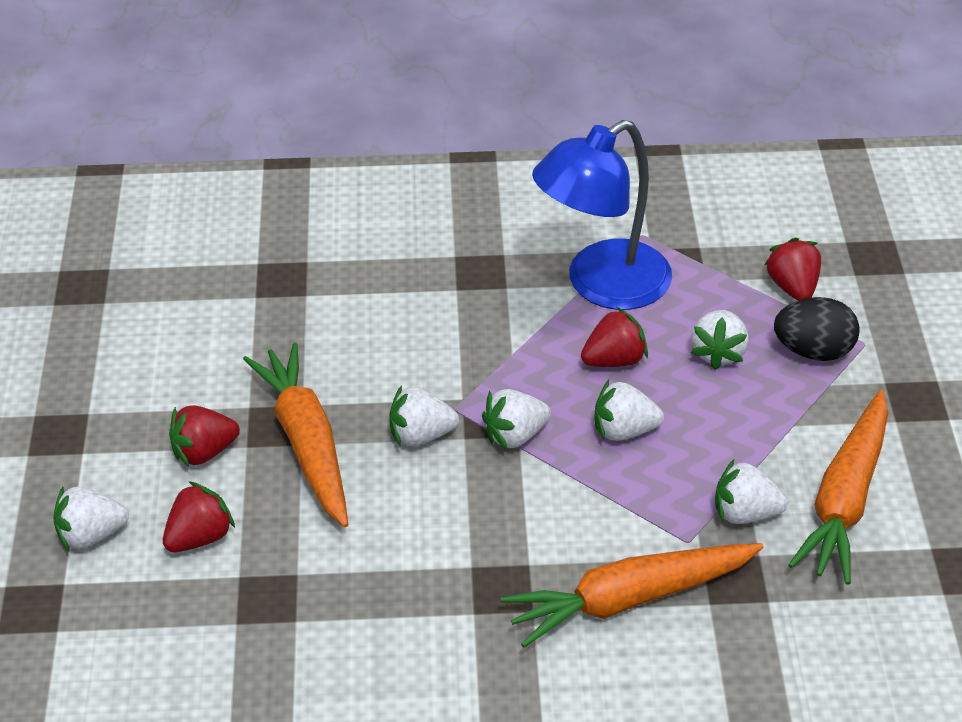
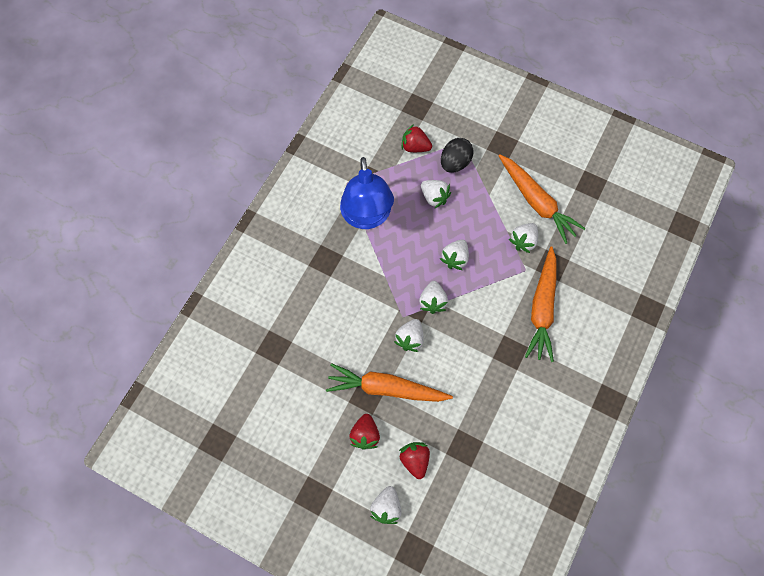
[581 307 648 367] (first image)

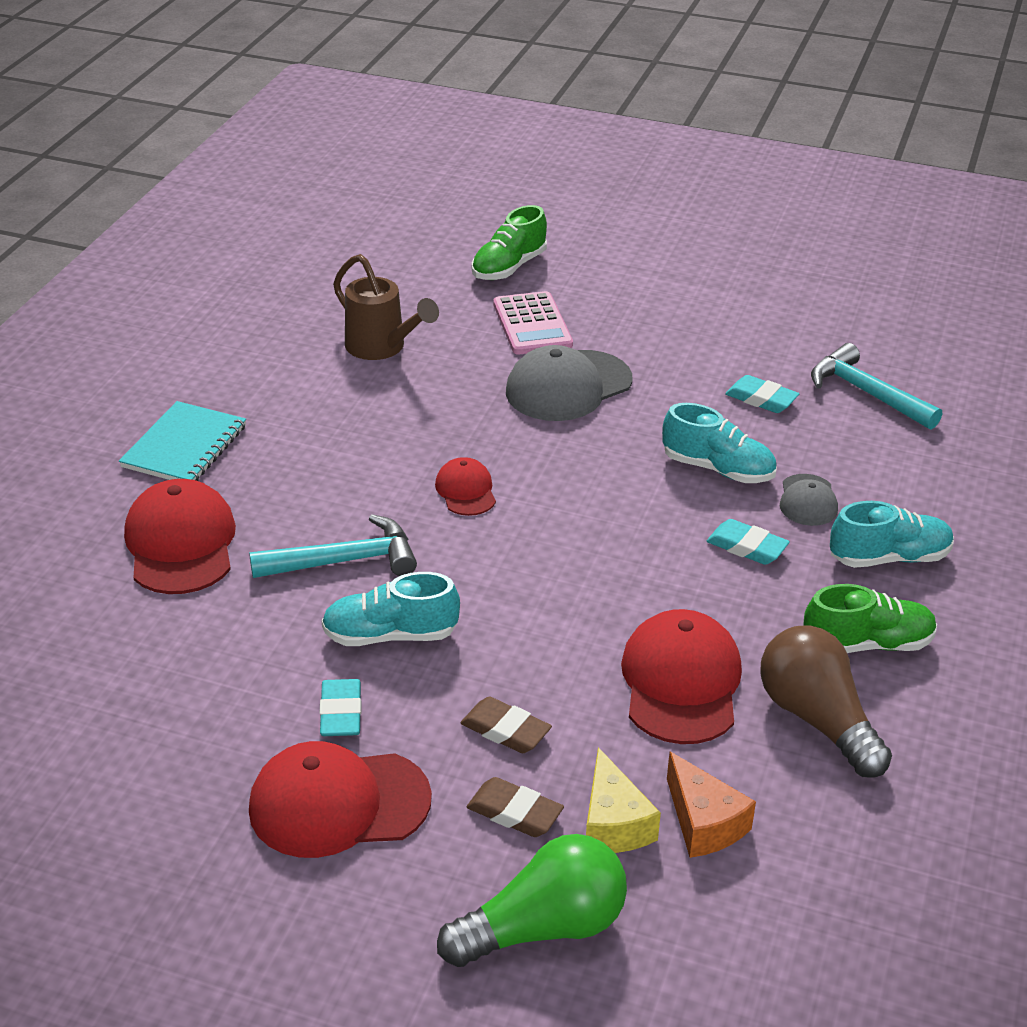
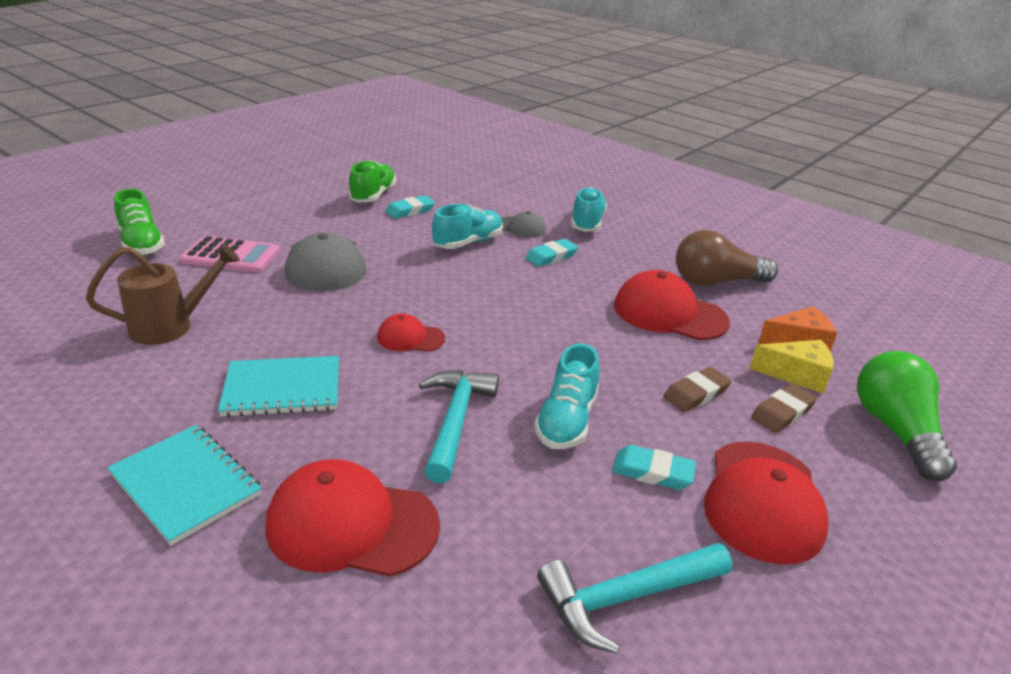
[537 543 732 654]
[348 160 396 202]
[218 356 339 417]

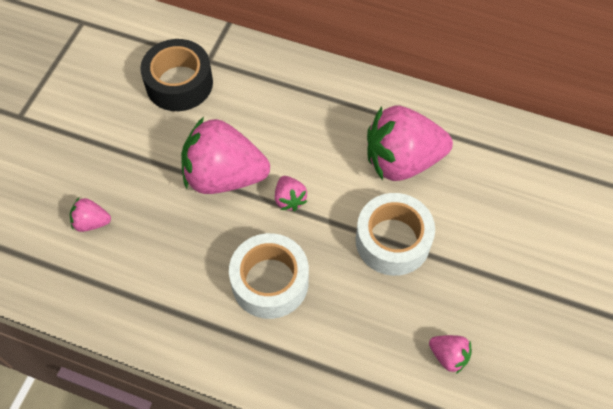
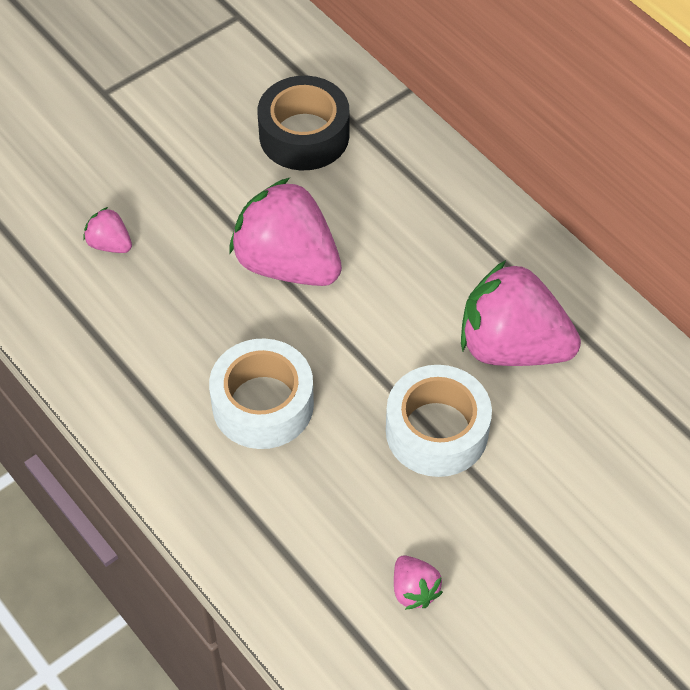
[275 176 307 211] (first image)

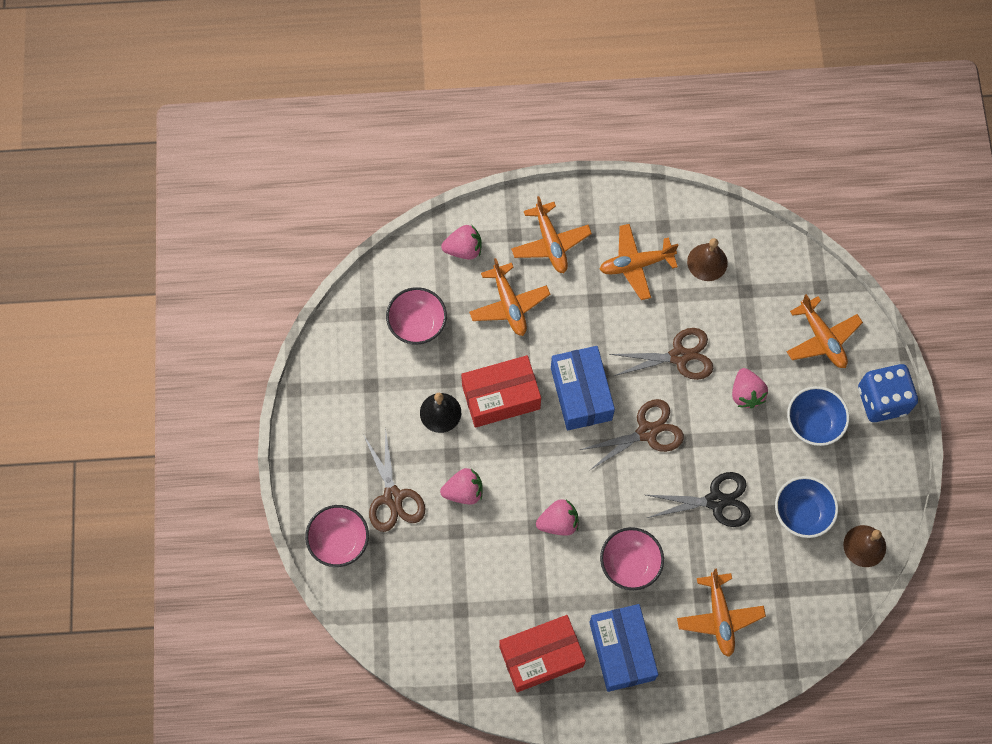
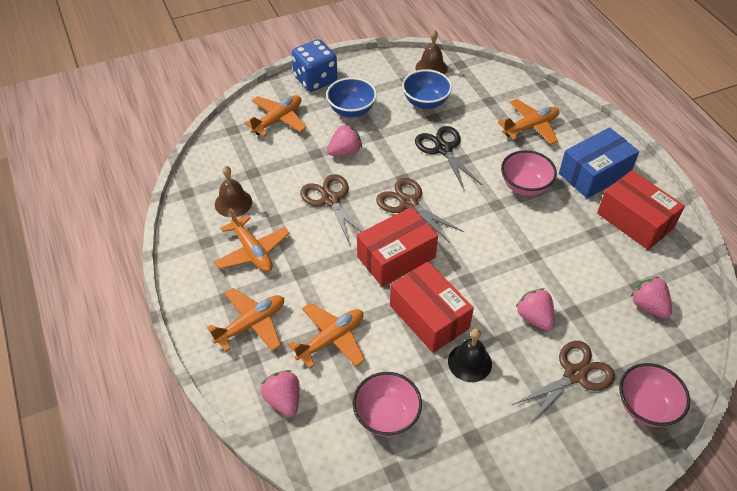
[357 207 438 286]
[631 277 672 318]

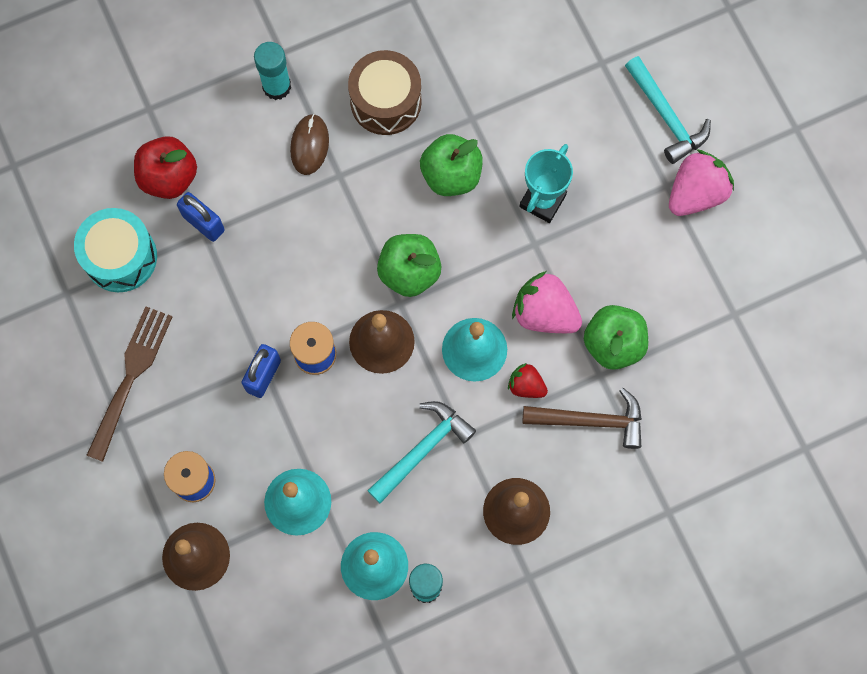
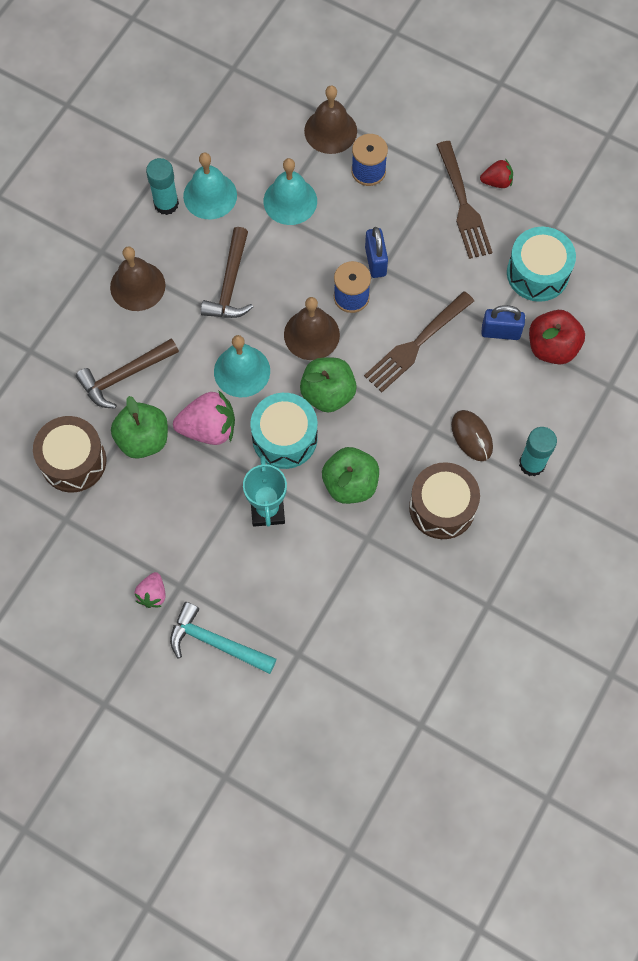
[134 572 166 608]
[480 159 513 188]
[201 227 253 318]
[364 291 474 392]
[250 393 317 469]
[33 416 106 492]

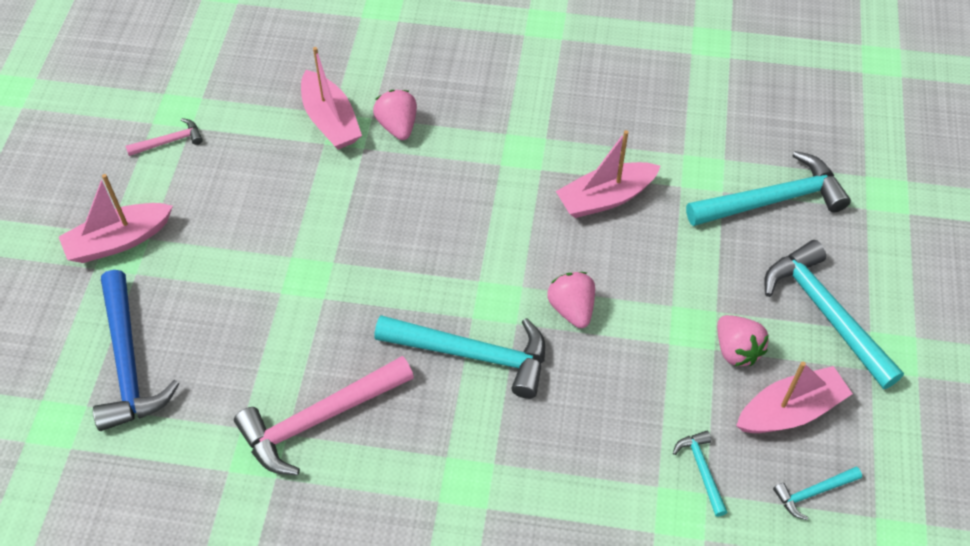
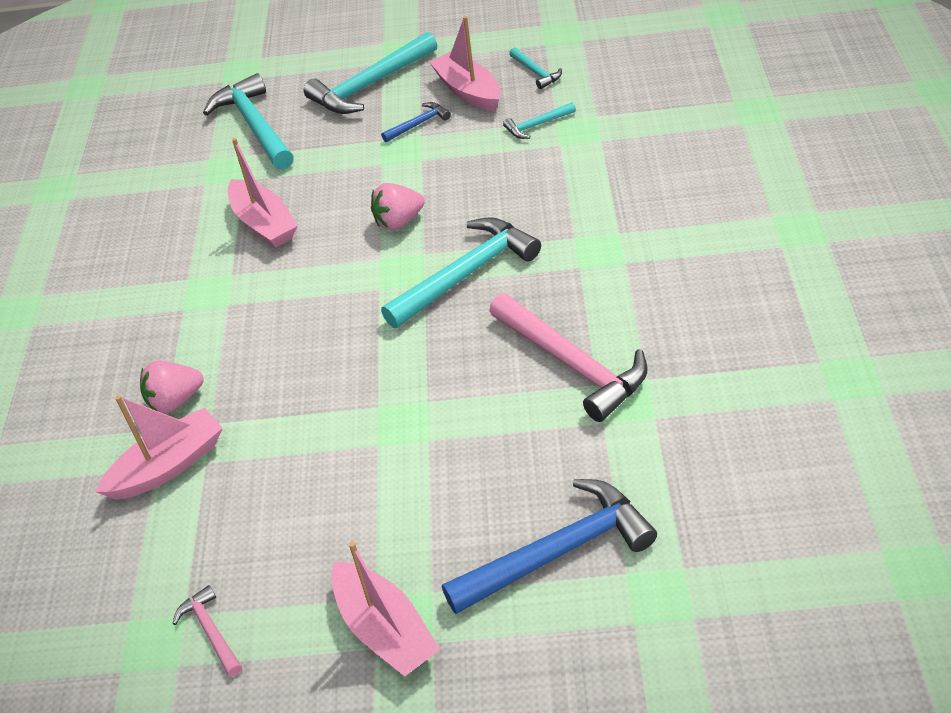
[381 217 541 328]
[381 102 451 142]

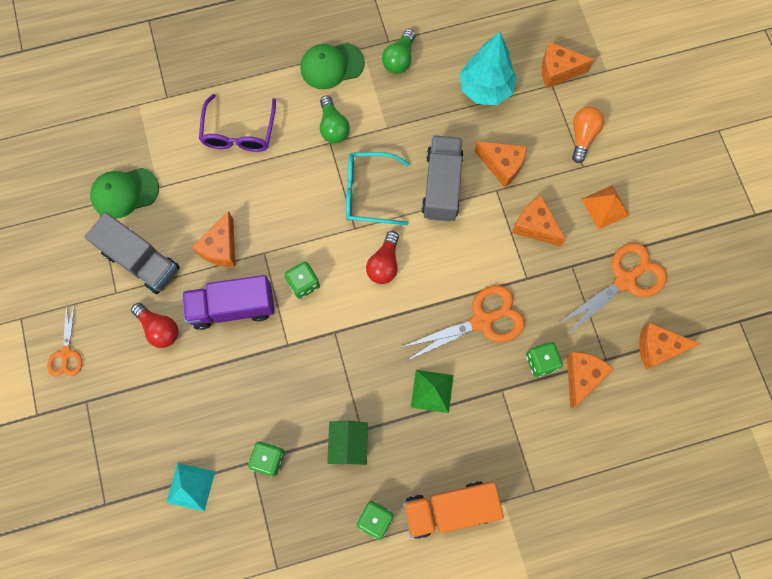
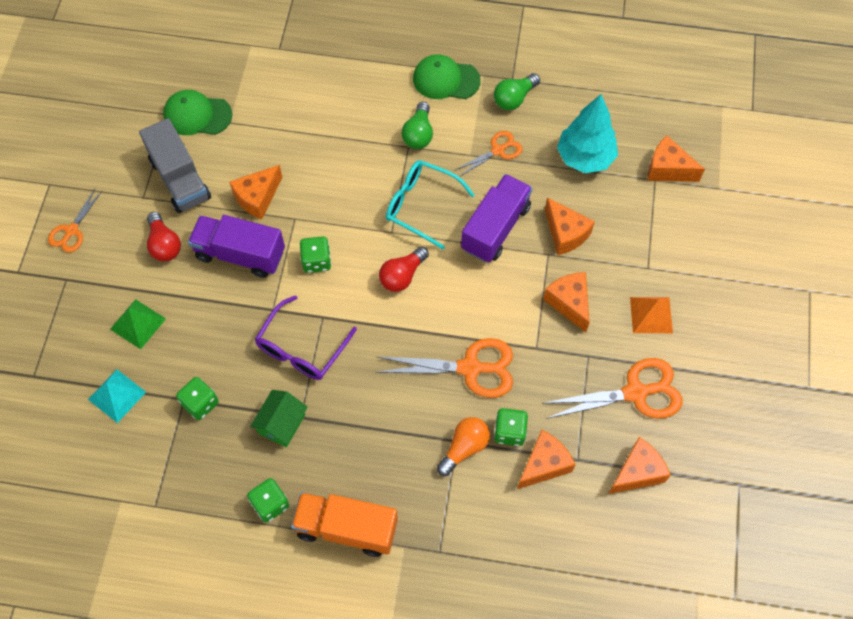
[255 295 357 380]
[437 417 490 476]
[461 174 533 263]
[608 437 671 494]
[110 299 166 349]
[455 131 523 177]

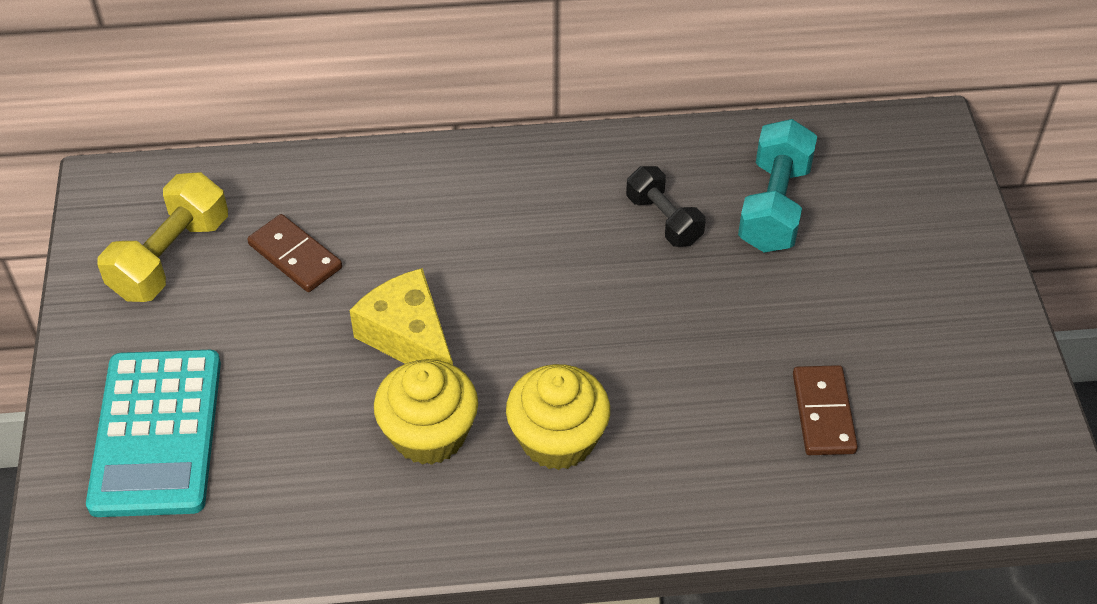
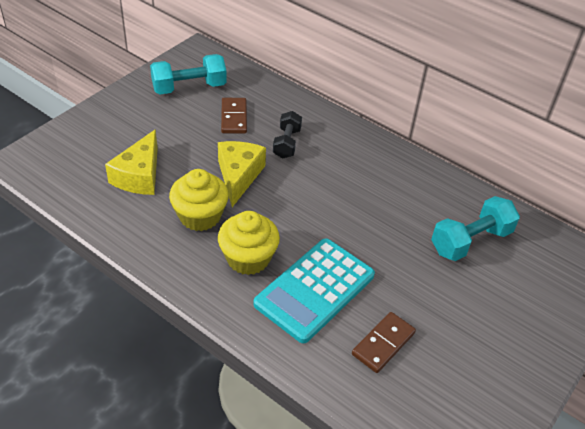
[273 111 302 159]
[150 54 227 94]
[254 238 375 343]
[105 129 158 195]

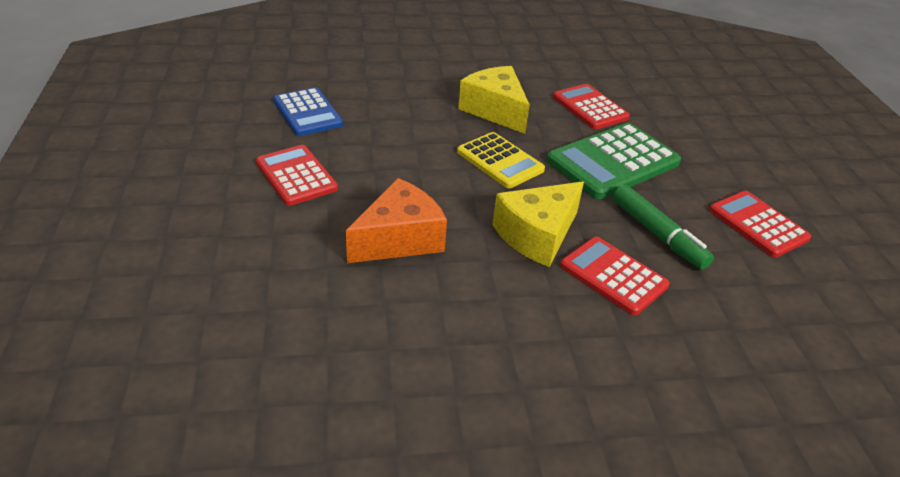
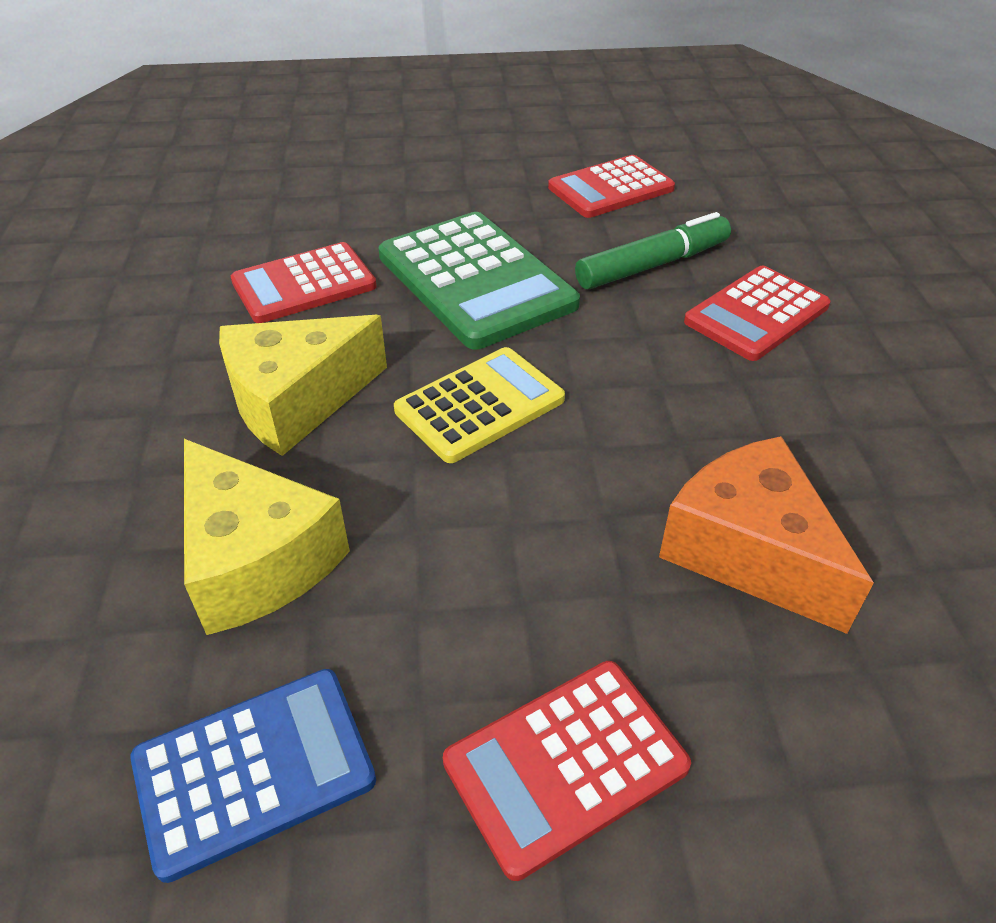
[184 439 350 635]

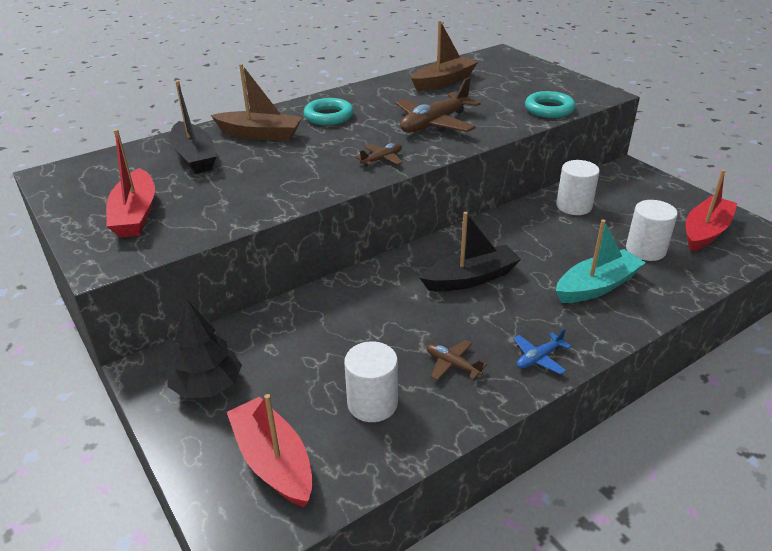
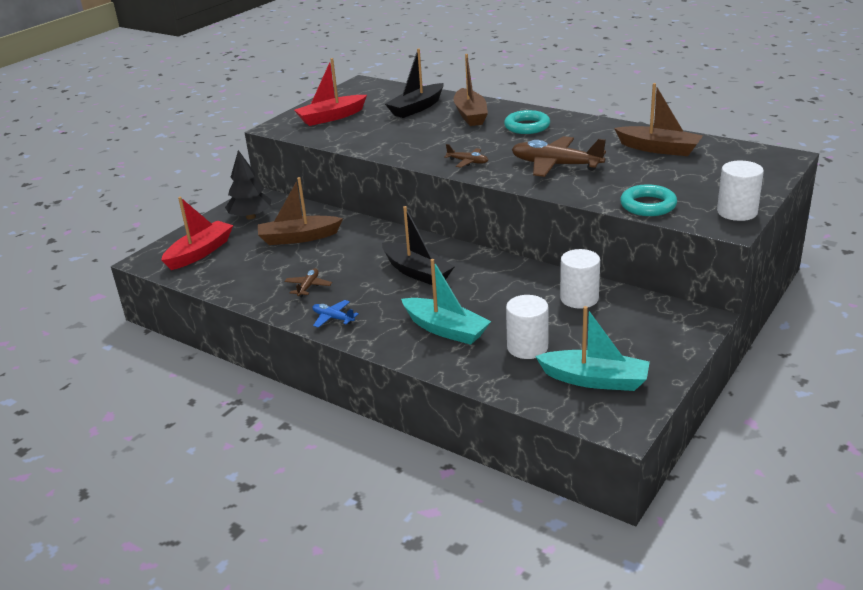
[535 306 650 391]
[717 161 764 221]
[258 177 343 245]

